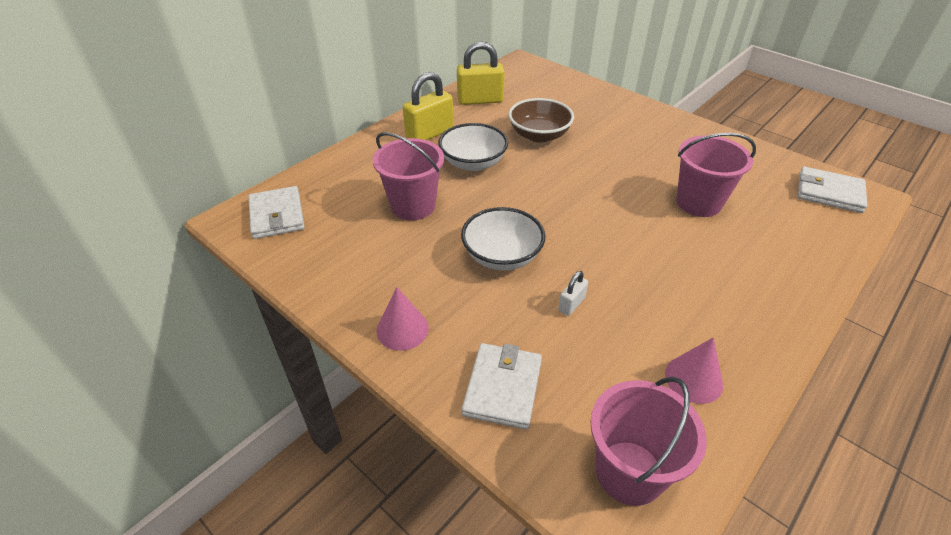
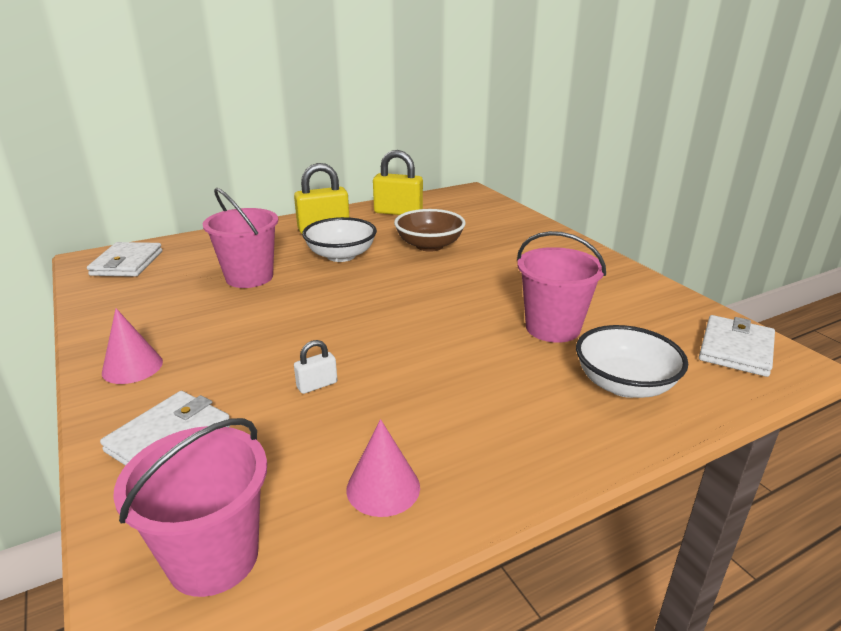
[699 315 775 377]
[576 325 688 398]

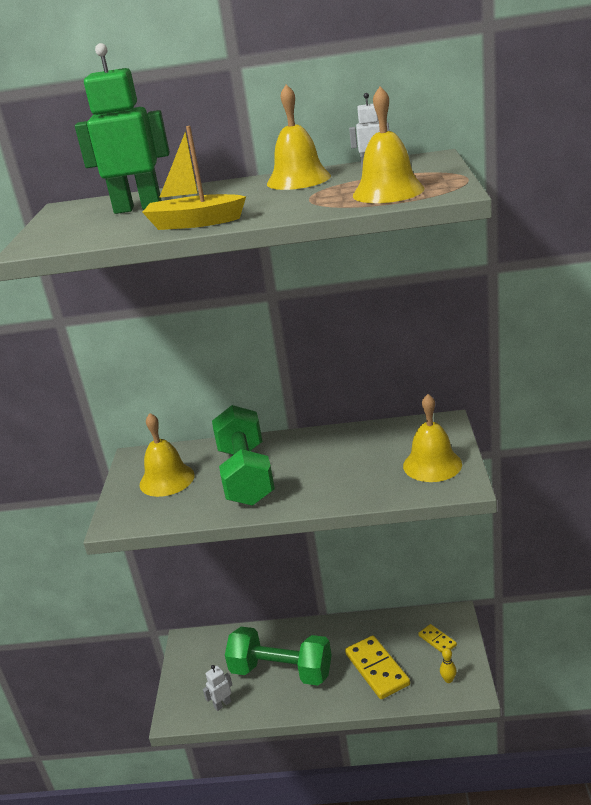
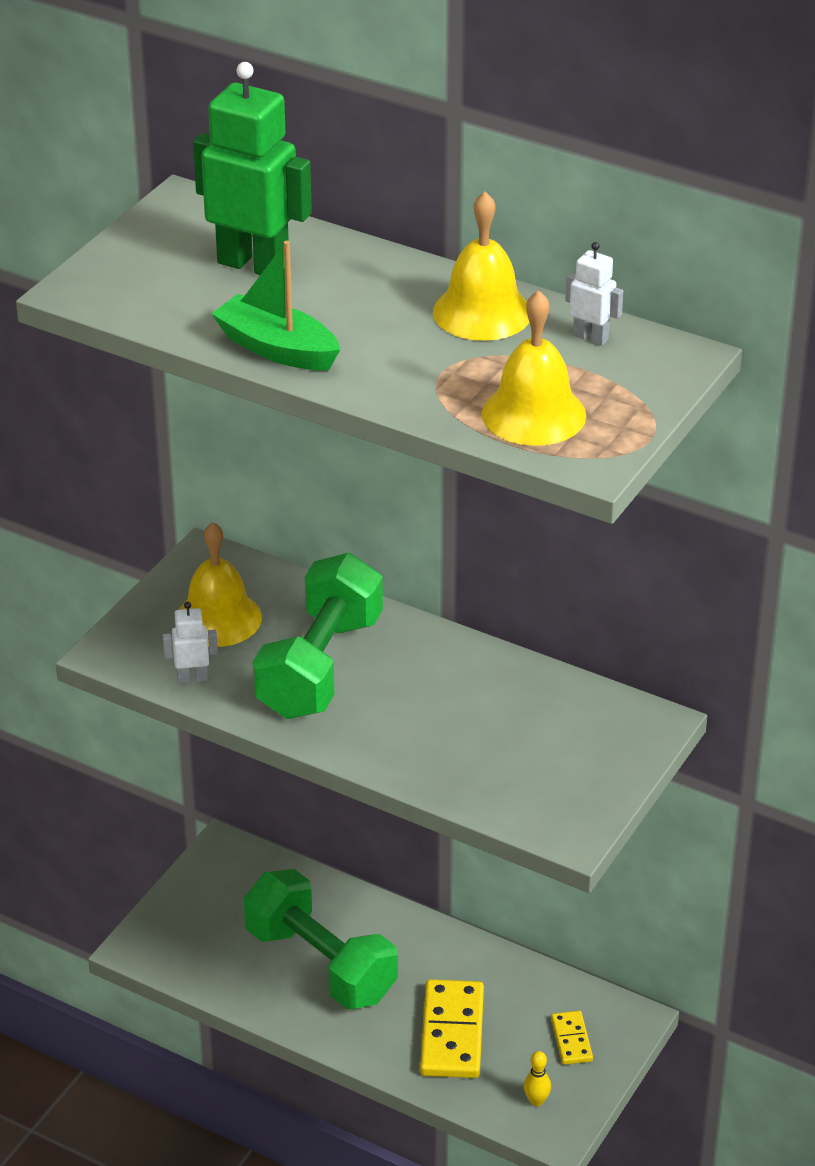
[211 241 340 370]
[403 394 462 482] (first image)
[162 602 218 683]

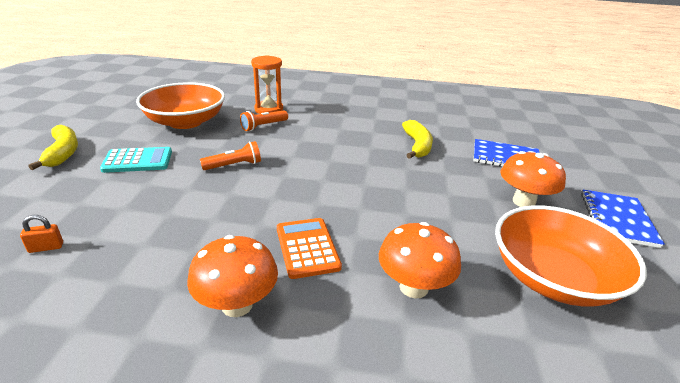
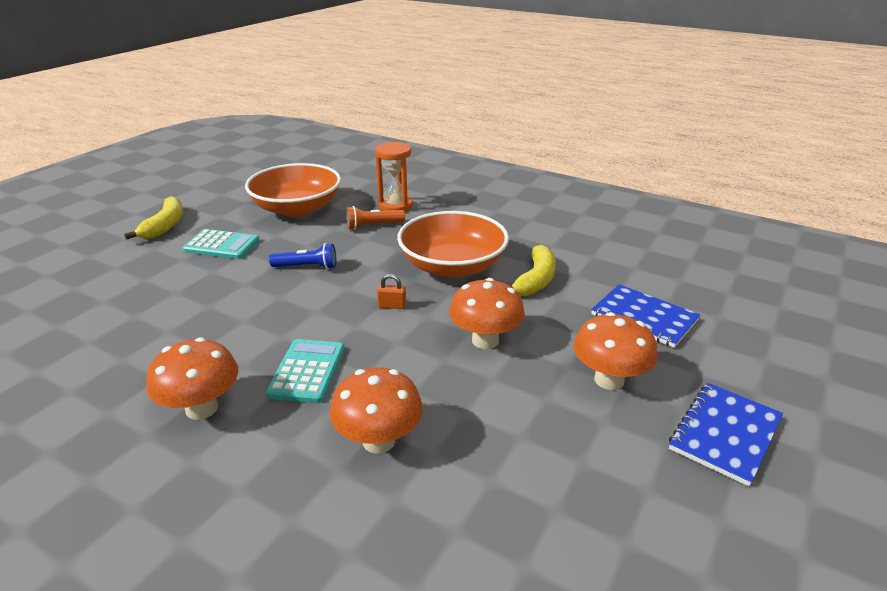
[269 243 336 269]
[397 211 509 278]
[377 274 406 309]
[266 339 345 403]
[449 278 525 349]

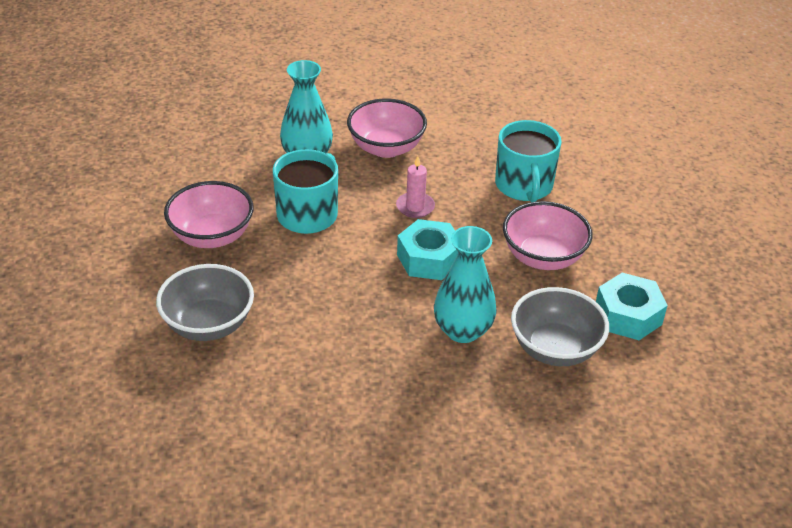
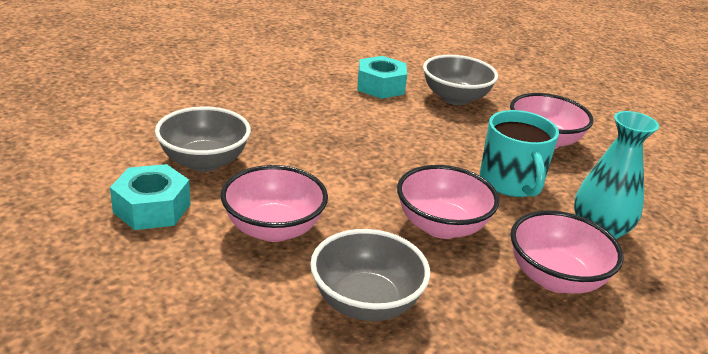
[310 229 430 321]
[397 165 499 239]
[358 56 407 99]
[434 226 497 343] (first image)

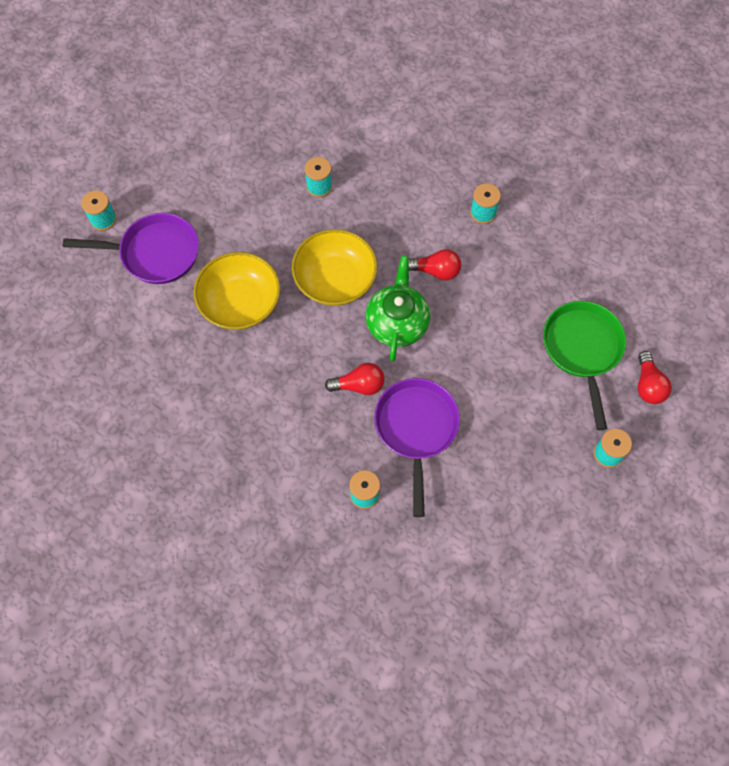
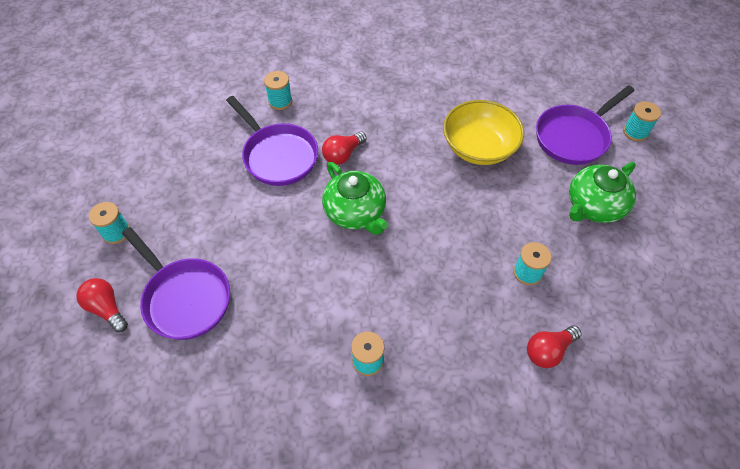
[292 229 377 306] (first image)
[527 326 581 368]
[122 227 230 340]
[569 162 636 223]

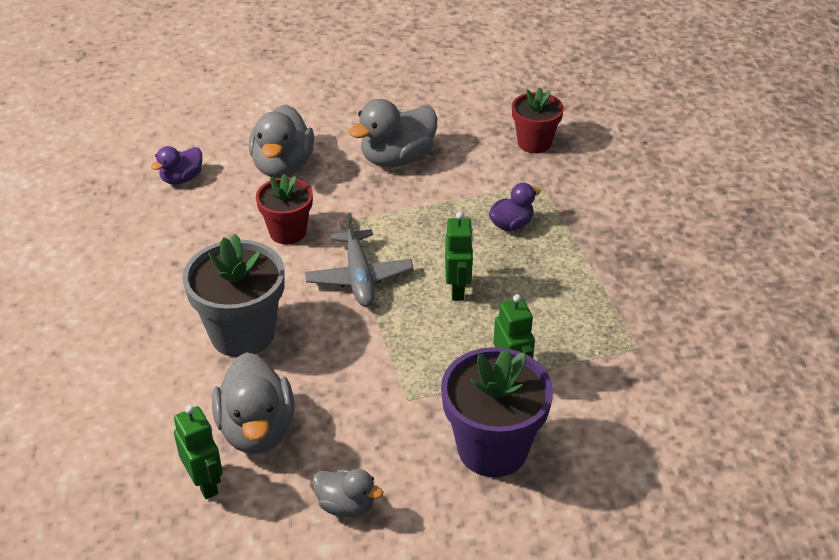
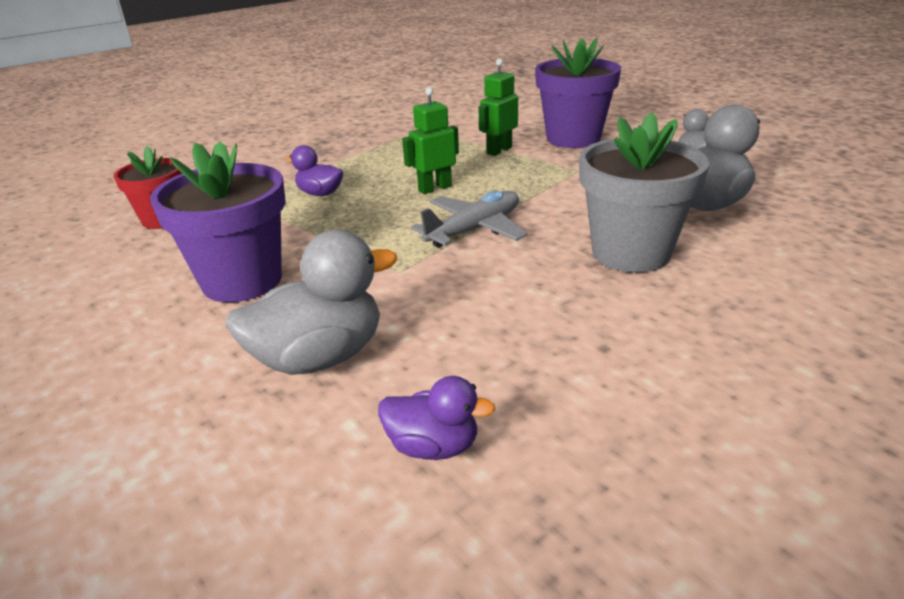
[150 141 285 302]
[256 174 313 245] (first image)
[174 405 223 499] (first image)

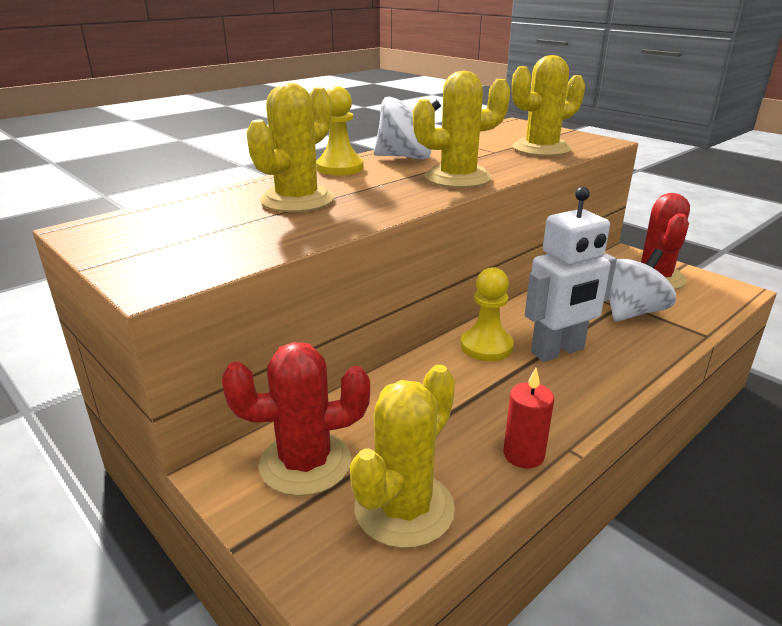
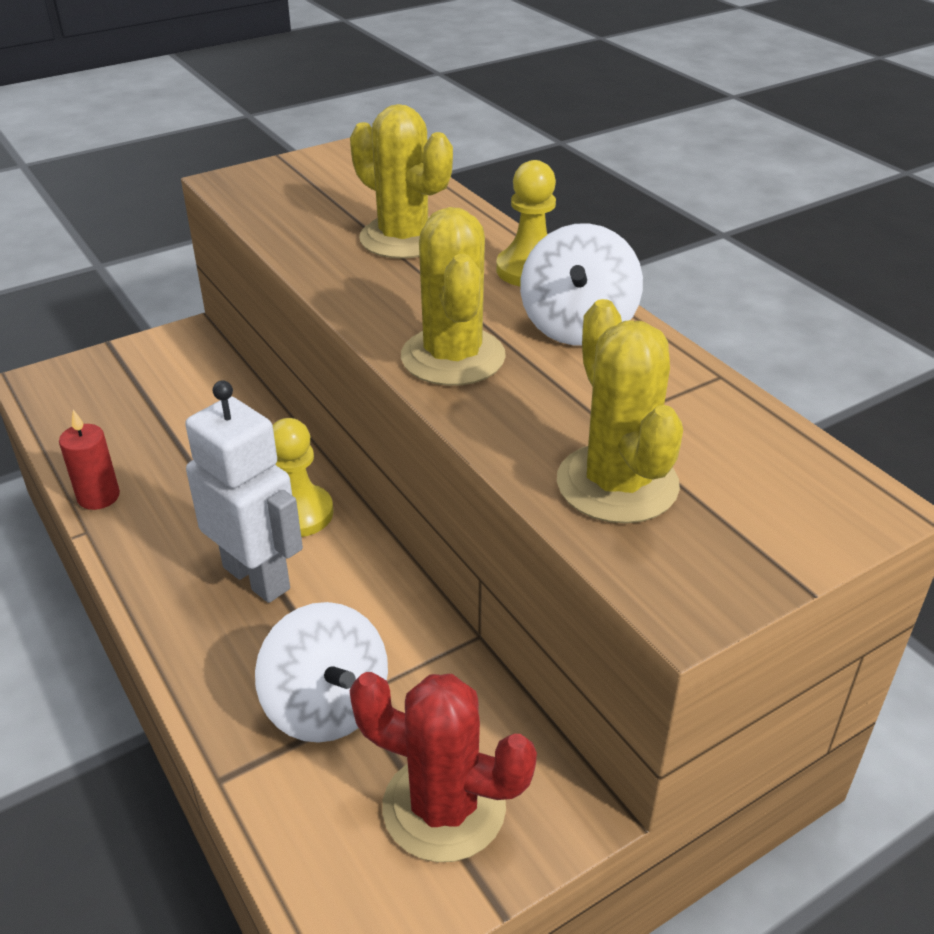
[185 380 303 603]
[222 342 370 496] (first image)
[350 365 455 548] (first image)

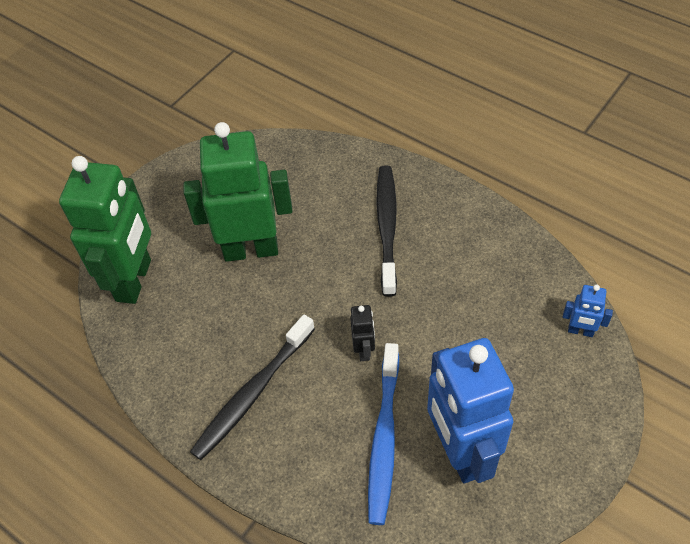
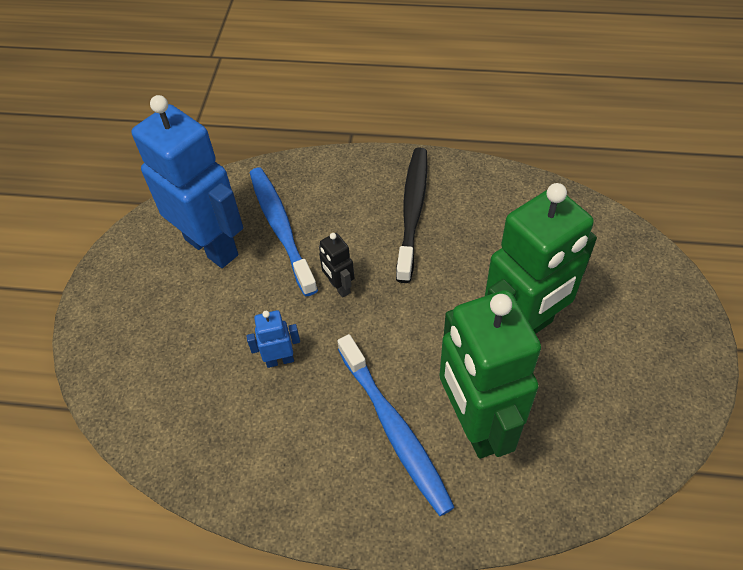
[440 290 541 459]
[337 334 455 516]
[246 310 300 368]

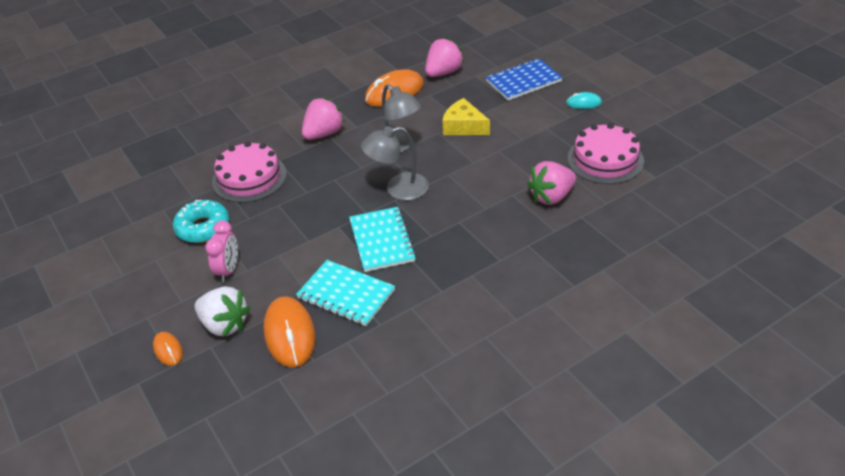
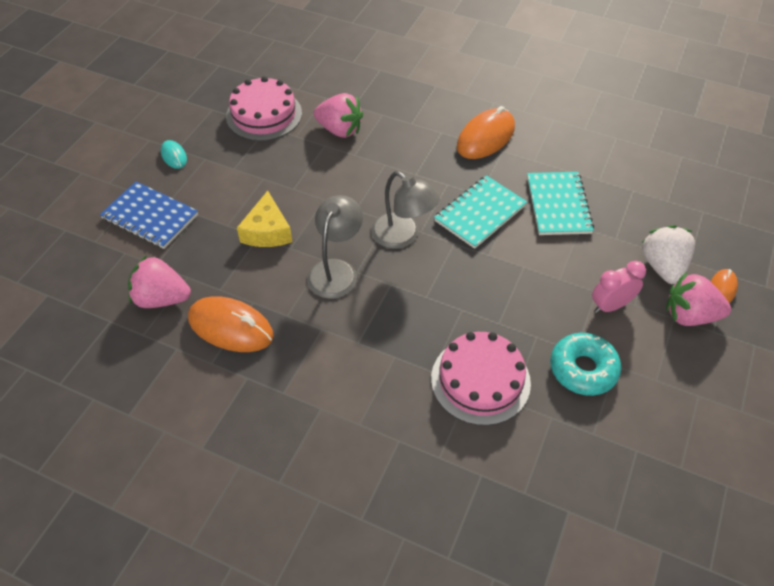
[666 272 731 326]
[457 106 515 159]

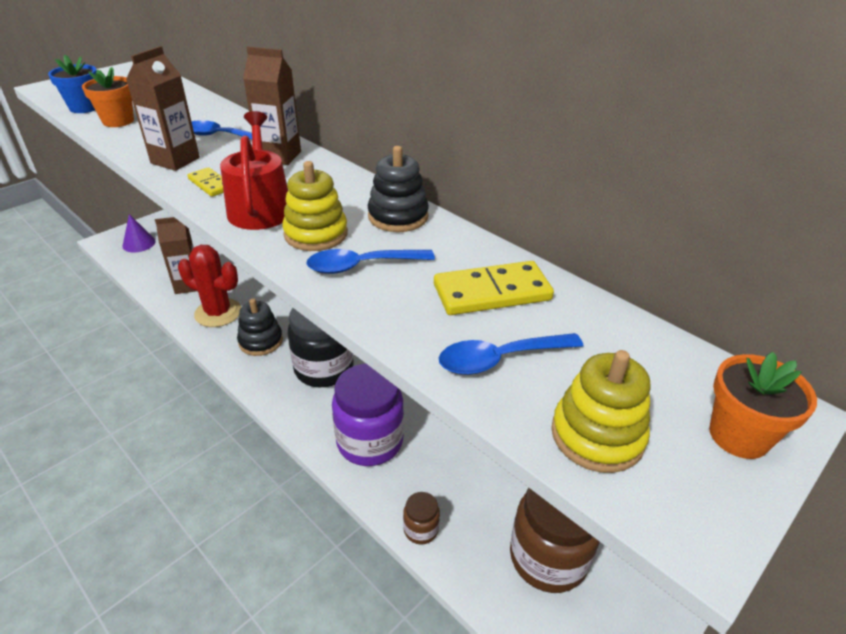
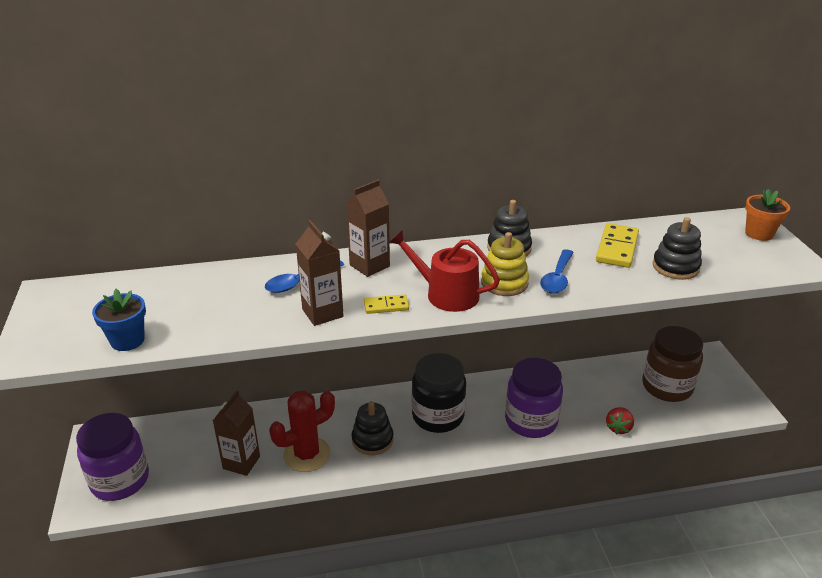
[82 67 134 127] (first image)
[76 413 149 501]
[652 217 702 280]
[551 350 651 473] (first image)
[606 407 634 435]

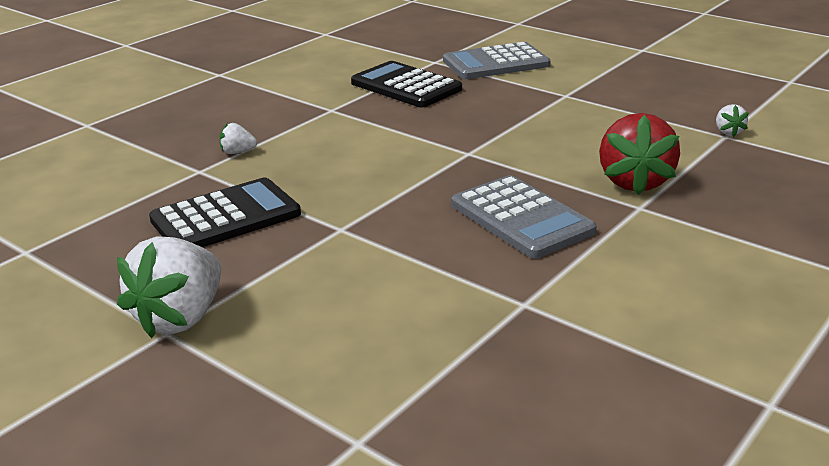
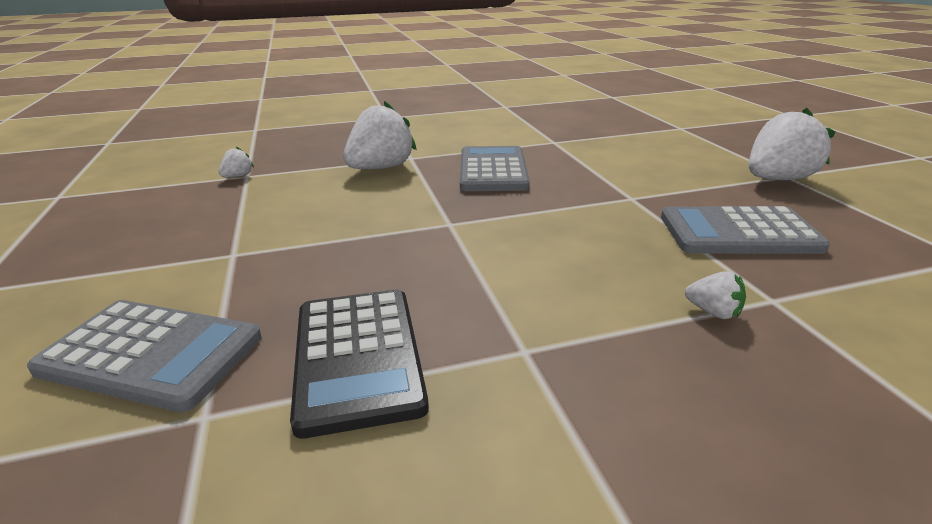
[343 101 417 169]
[661 206 830 254]

